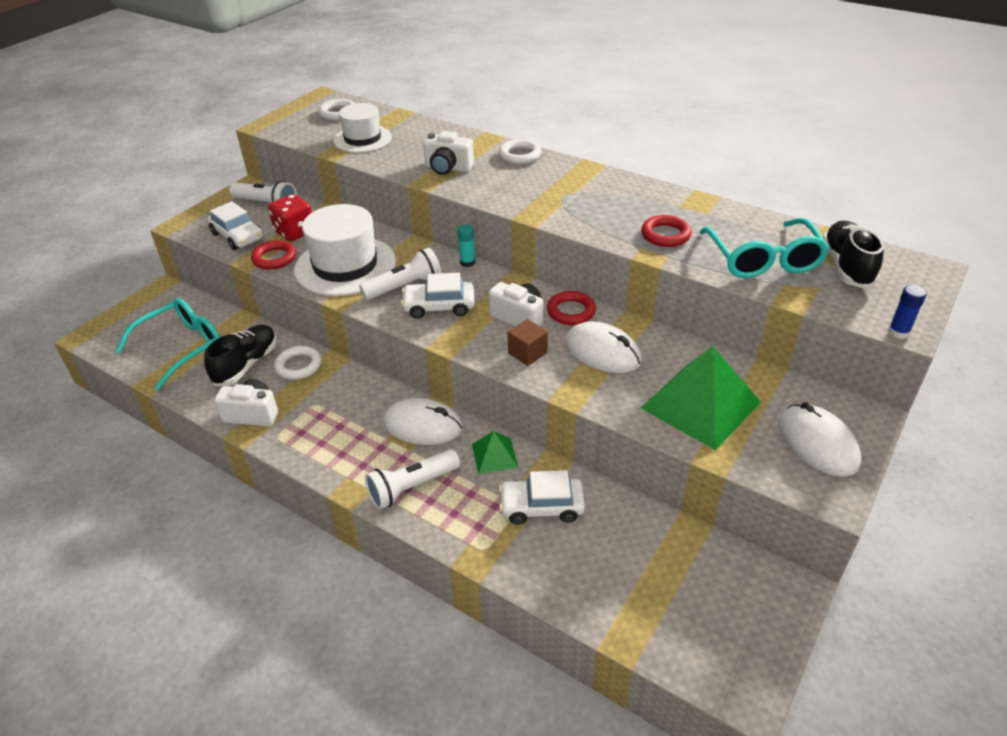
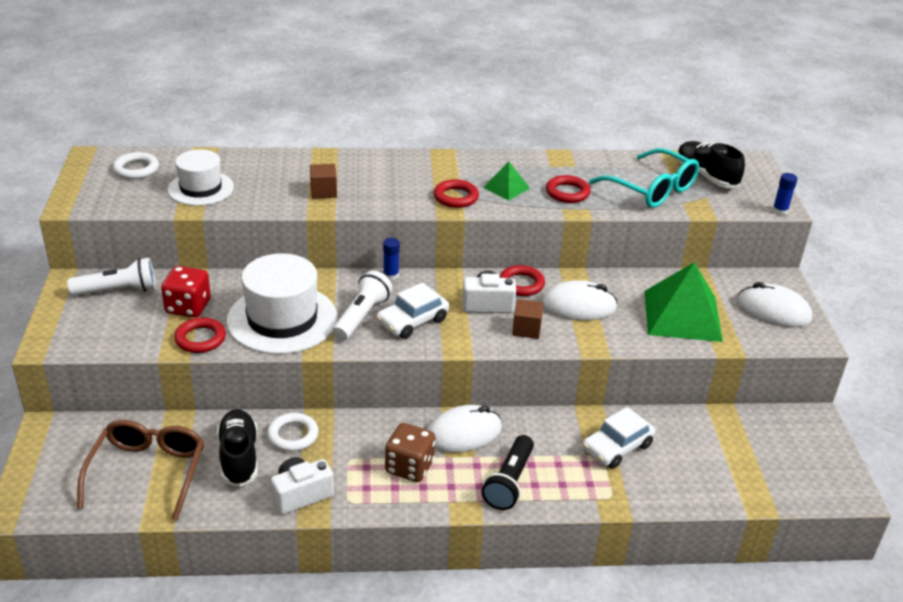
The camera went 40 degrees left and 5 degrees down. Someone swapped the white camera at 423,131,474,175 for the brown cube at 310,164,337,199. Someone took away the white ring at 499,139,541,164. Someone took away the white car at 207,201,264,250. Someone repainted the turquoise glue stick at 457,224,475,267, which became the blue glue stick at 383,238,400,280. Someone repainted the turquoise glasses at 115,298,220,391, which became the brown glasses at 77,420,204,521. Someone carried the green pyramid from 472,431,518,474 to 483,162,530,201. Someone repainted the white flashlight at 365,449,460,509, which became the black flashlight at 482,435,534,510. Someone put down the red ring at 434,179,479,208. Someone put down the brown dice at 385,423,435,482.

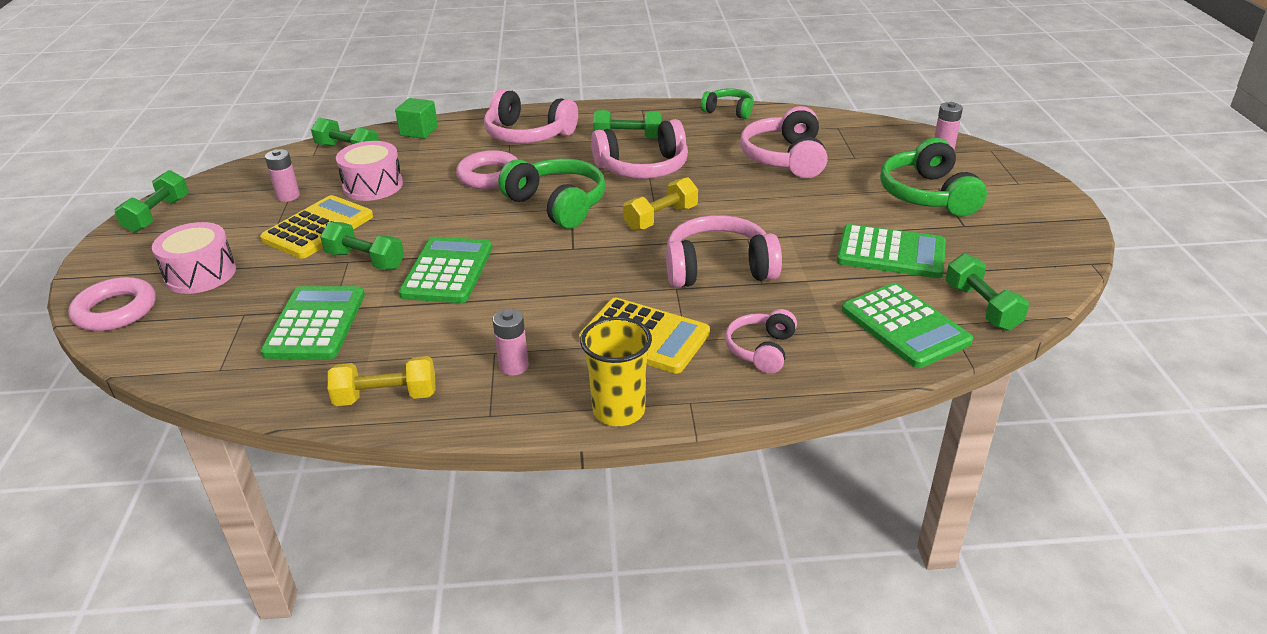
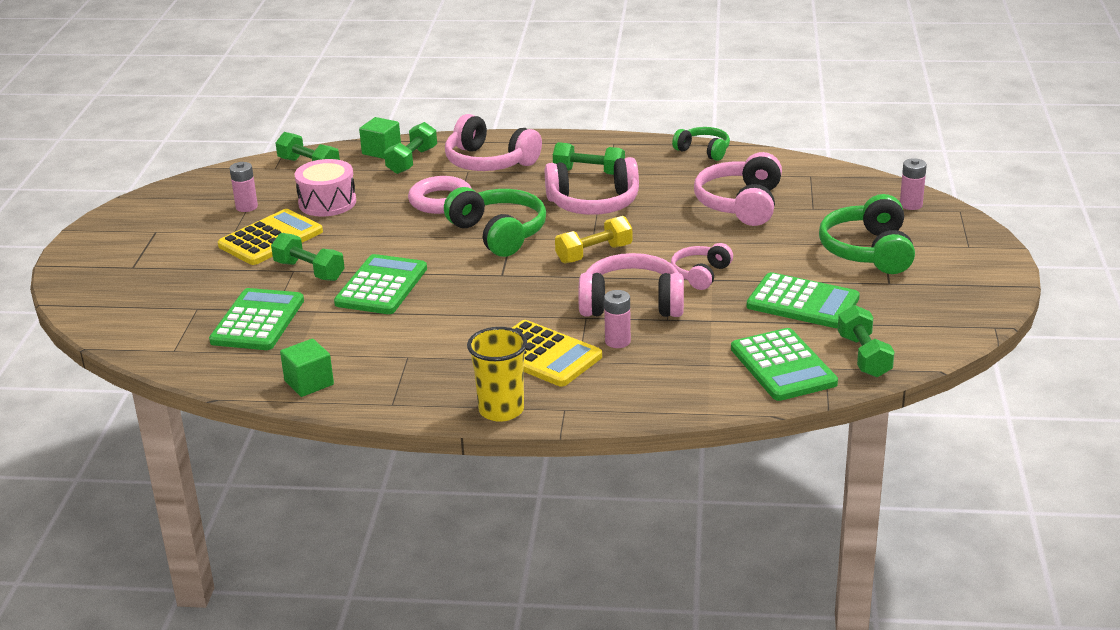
The camera went 10 degrees right and 5 degrees down. Someone carried the green dumbbell from 115,170,189,233 to 384,122,437,174. Someone took away the pink drum at 152,222,236,294. Someone took away the pink ring at 68,277,156,331. Someone carried the pink battery from 493,309,529,376 to 604,290,631,348. Someone carried the pink headphones from 725,309,797,374 to 671,243,733,290. Someone swapped the yellow dumbbell at 328,356,436,406 for the green cube at 280,339,334,397.

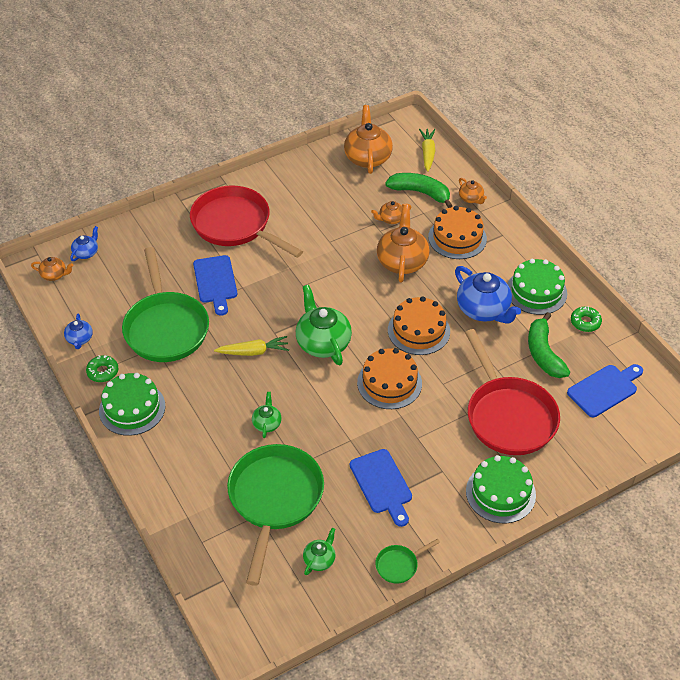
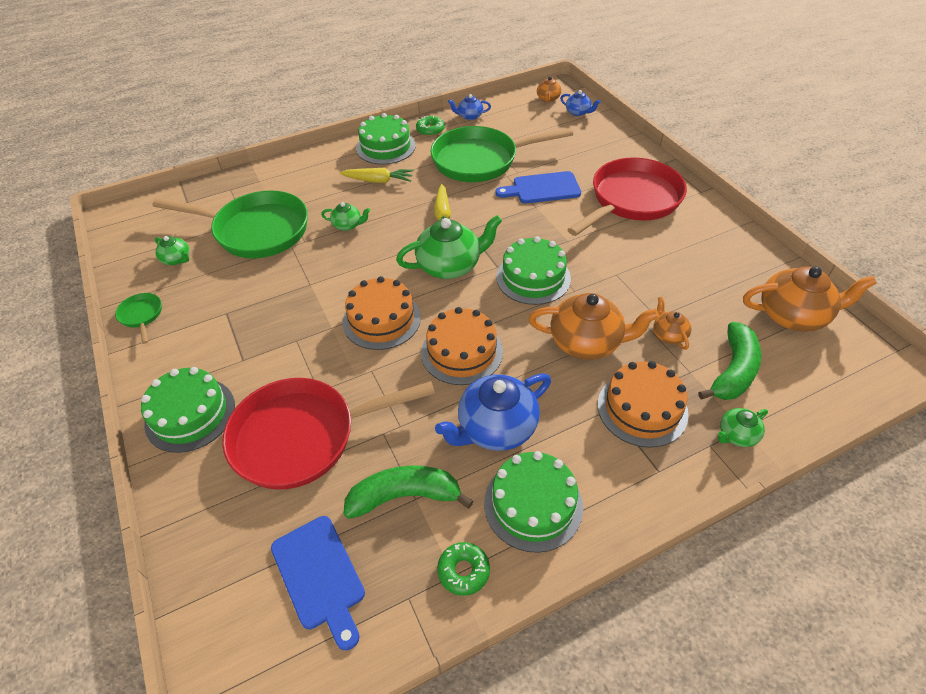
The camera went 95 degrees right and 0 degrees up. Someone carried the yellow carrot from 419,129,435,172 to 340,168,414,183. Someone repainted the orange teapot at 459,178,487,204, which became the green teapot at 718,408,768,447. Someone took away the blue cutting board at 350,449,412,527. Someone put down the green cake at 496,236,571,305.

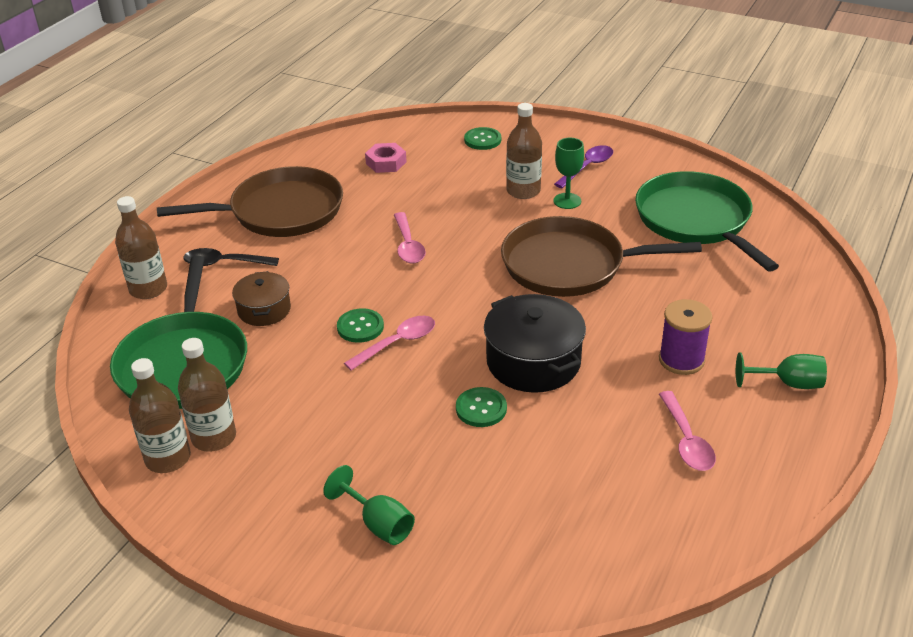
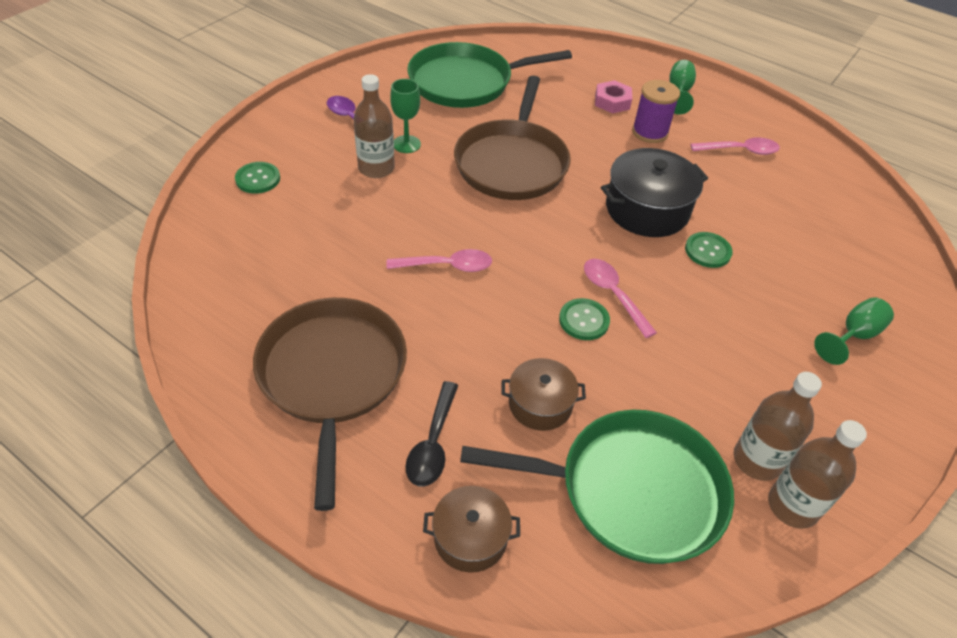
The camera went 85 degrees left and 10 degrees up. Someone carried the pink nut from 365,143,407,173 to 595,80,632,114. Someone swapped the brown bottle at 115,196,167,299 for the brown pot at 423,486,520,573.

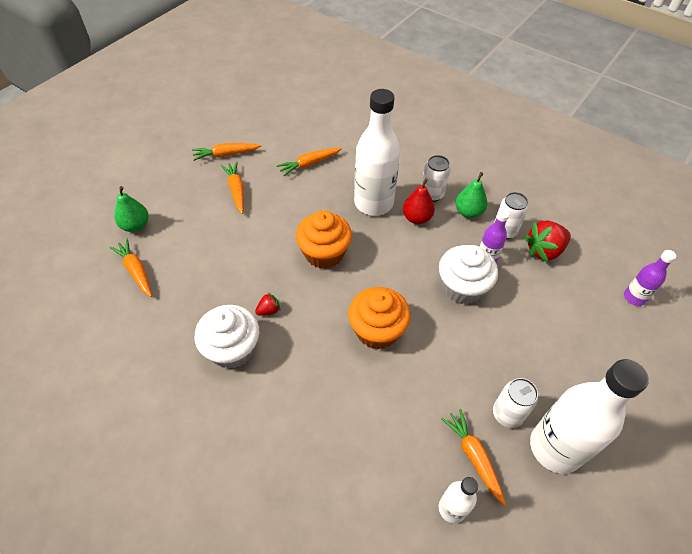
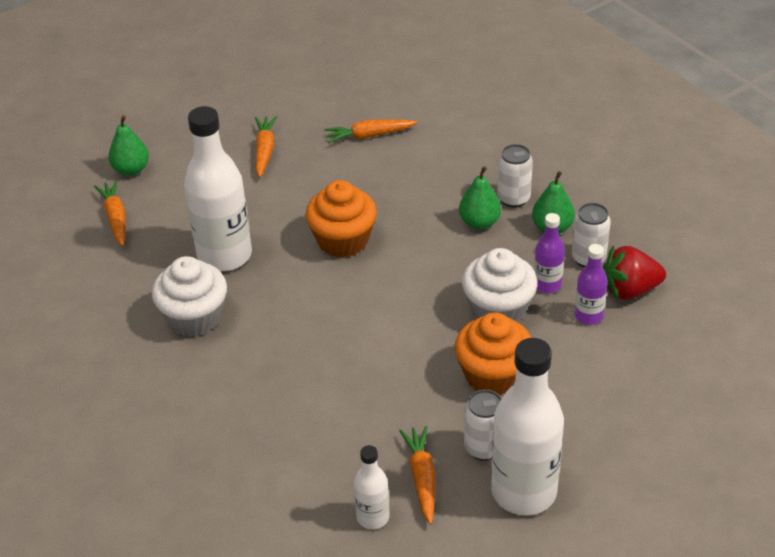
The camera went 20 degrees right and 10 degrees down. Someone carried the white bottle from 354,89,400,216 to 184,106,252,271. Someone took away the orange carrot at 192,143,261,161. Someone repainted the red pear at 403,178,435,224, which became the green pear at 459,166,501,229. Someone carried the purple bottle from 624,250,676,306 to 574,244,608,325. Someone carried the orange cupcake from 348,287,411,349 to 455,312,531,395. Someone took away the red strawberry at 255,293,280,315.

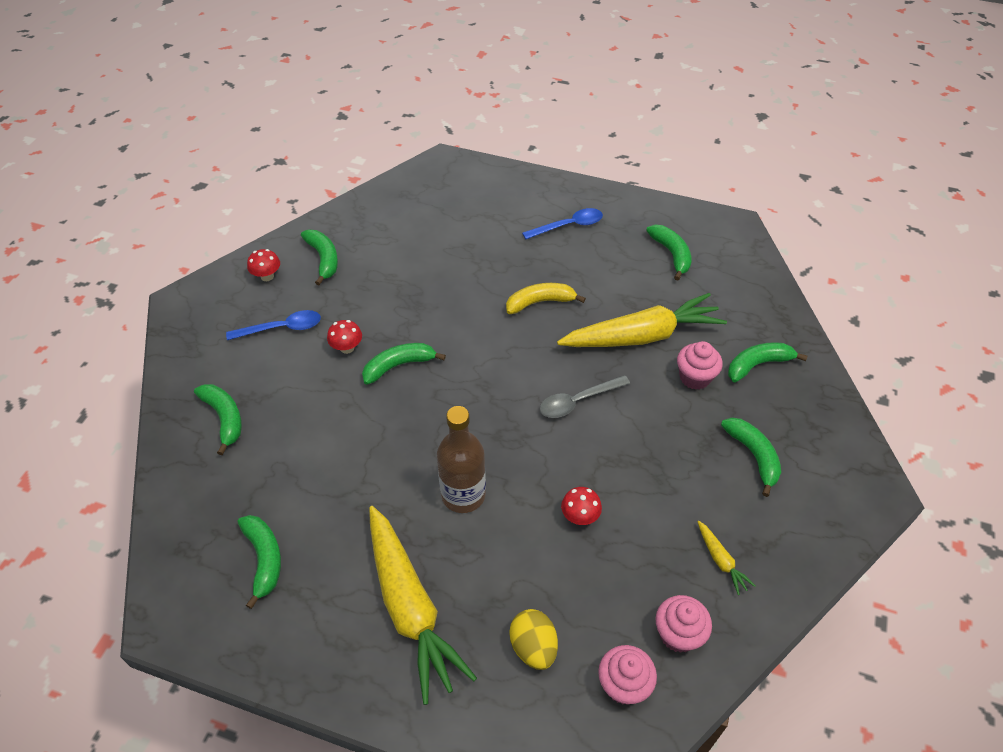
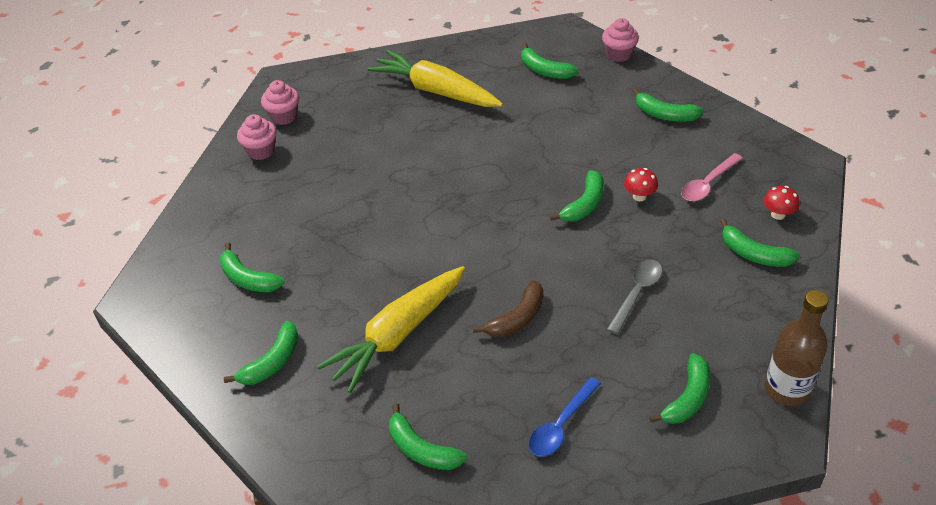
The camera went 150 degrees right and 5 degrees down. Someone repainted the yellow banana at 506,283,586,314, which became the brown banana at 473,280,543,337. Someone repainted the blue spoon at 226,310,321,340, which became the pink spoon at 681,153,743,201. Someone carried the pink cupcake from 677,341,723,390 to 602,18,639,62. Someone carried the grey spoon from 540,375,630,418 to 607,260,662,334. Someone carried the brown bottle from 437,406,486,513 to 765,290,829,406. Someone took away the red mushroom at 561,487,602,525. Someone took away the yellow carrot at 697,520,756,595. Someone took away the yellow egg at 509,609,558,670. Someone put down the green banana at 649,353,710,424.

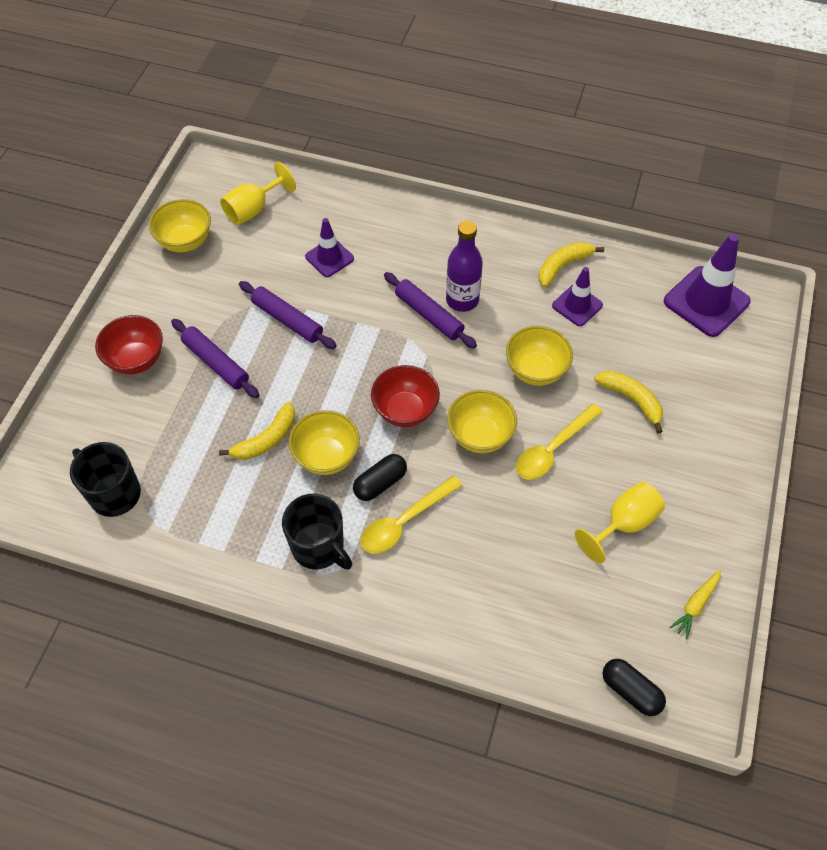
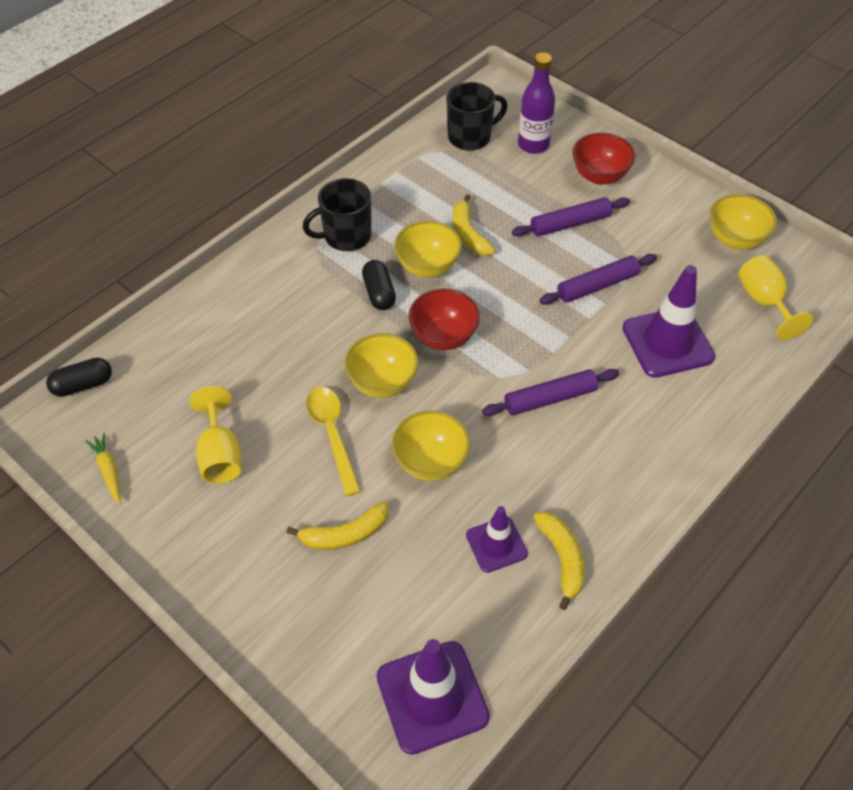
The camera went 115 degrees right and 5 degrees down. Someone scaled the purple traffic cone at 305,218,354,277 by 1.70. Someone carried the purple bottle from 446,220,483,312 to 518,52,555,154. Someone took away the yellow spoon at 361,475,463,554.

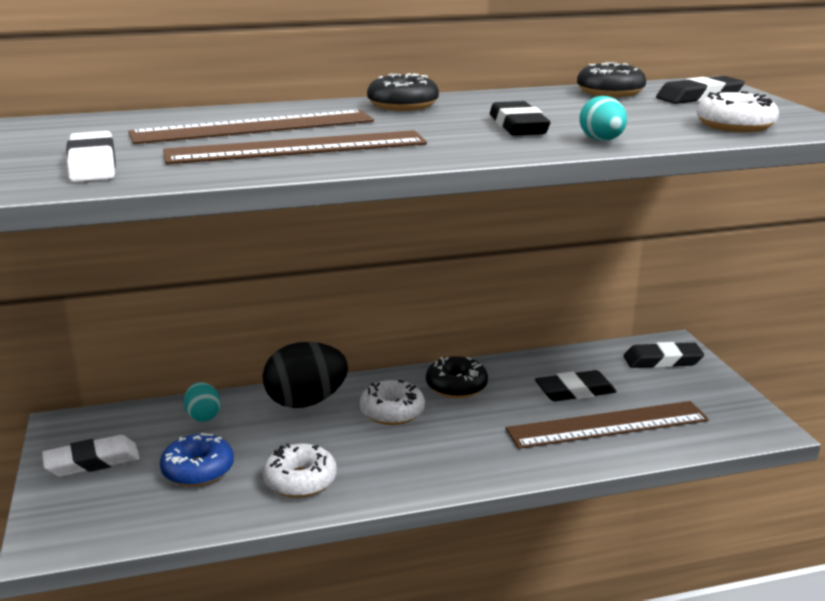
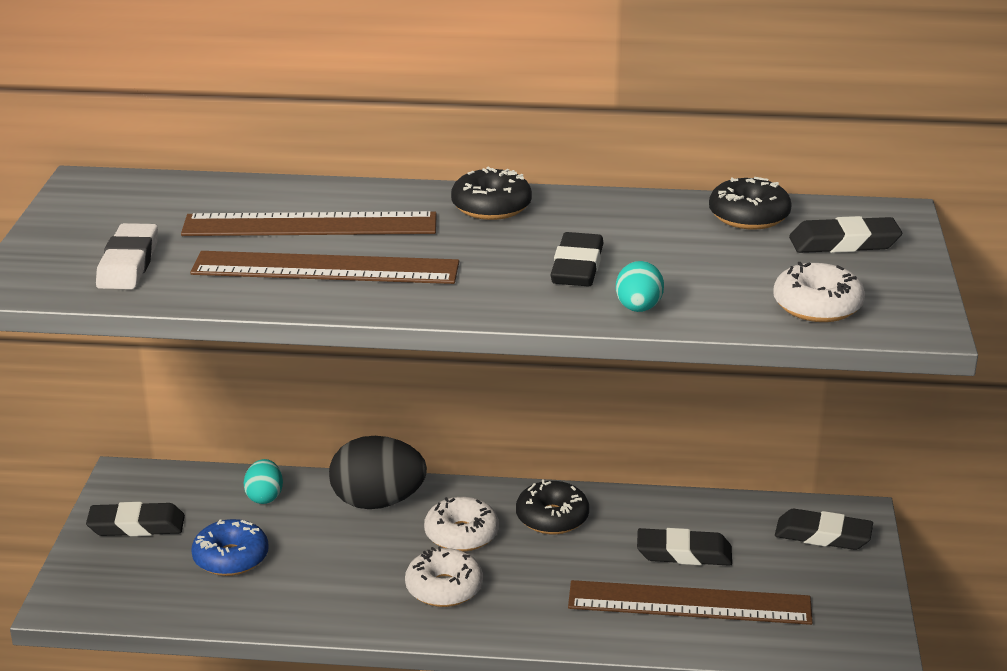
The camera went 20 degrees right and 5 degrees up. Someone repainted the white eraser at 42,435,140,477, which became the black eraser at 86,502,185,536. Someone carried the white donut from 263,443,337,498 to 405,546,483,607.

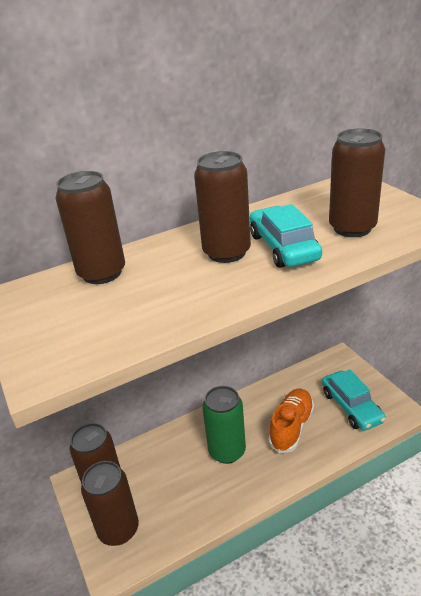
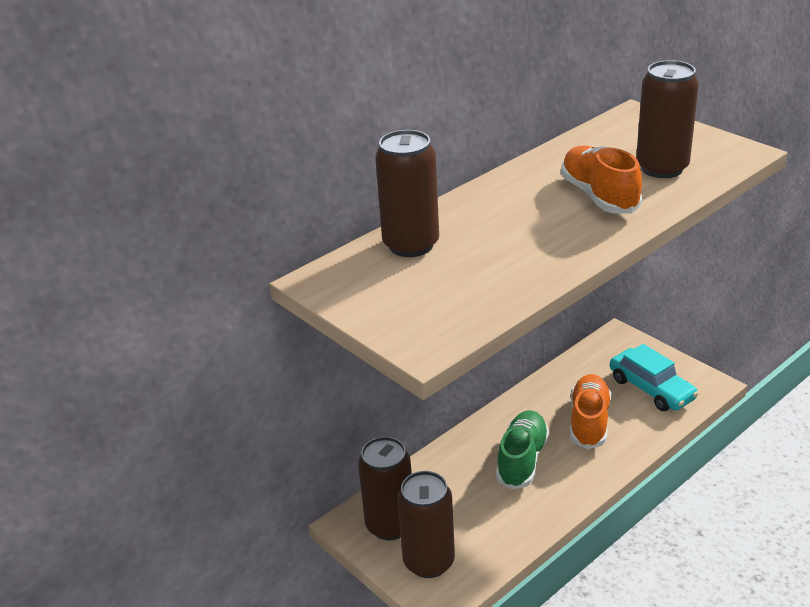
The camera went 15 degrees left and 0 degrees up. Someone took away the brown can at 194,151,251,263. Someone swapped the turquoise car at 250,204,322,268 for the orange shoe at 561,145,642,214. Someone swapped the green can at 202,386,246,464 for the green shoe at 496,410,549,490.

